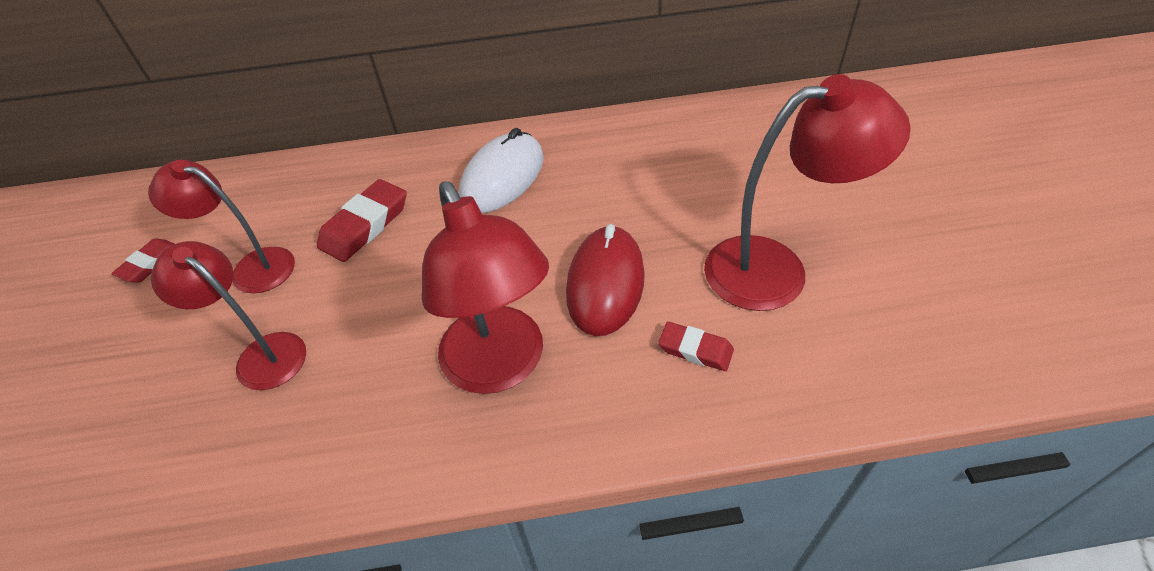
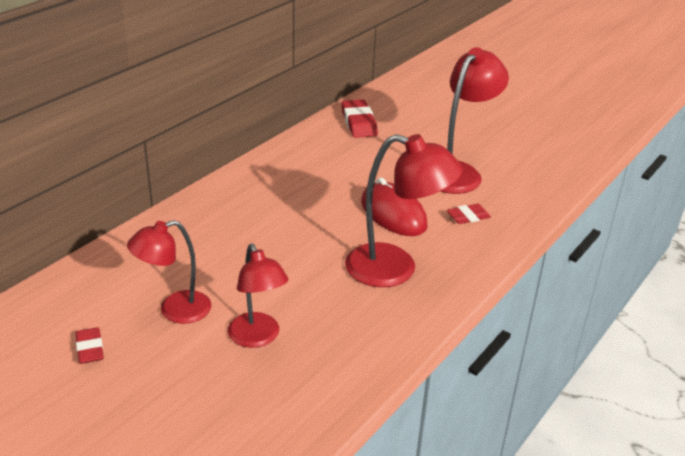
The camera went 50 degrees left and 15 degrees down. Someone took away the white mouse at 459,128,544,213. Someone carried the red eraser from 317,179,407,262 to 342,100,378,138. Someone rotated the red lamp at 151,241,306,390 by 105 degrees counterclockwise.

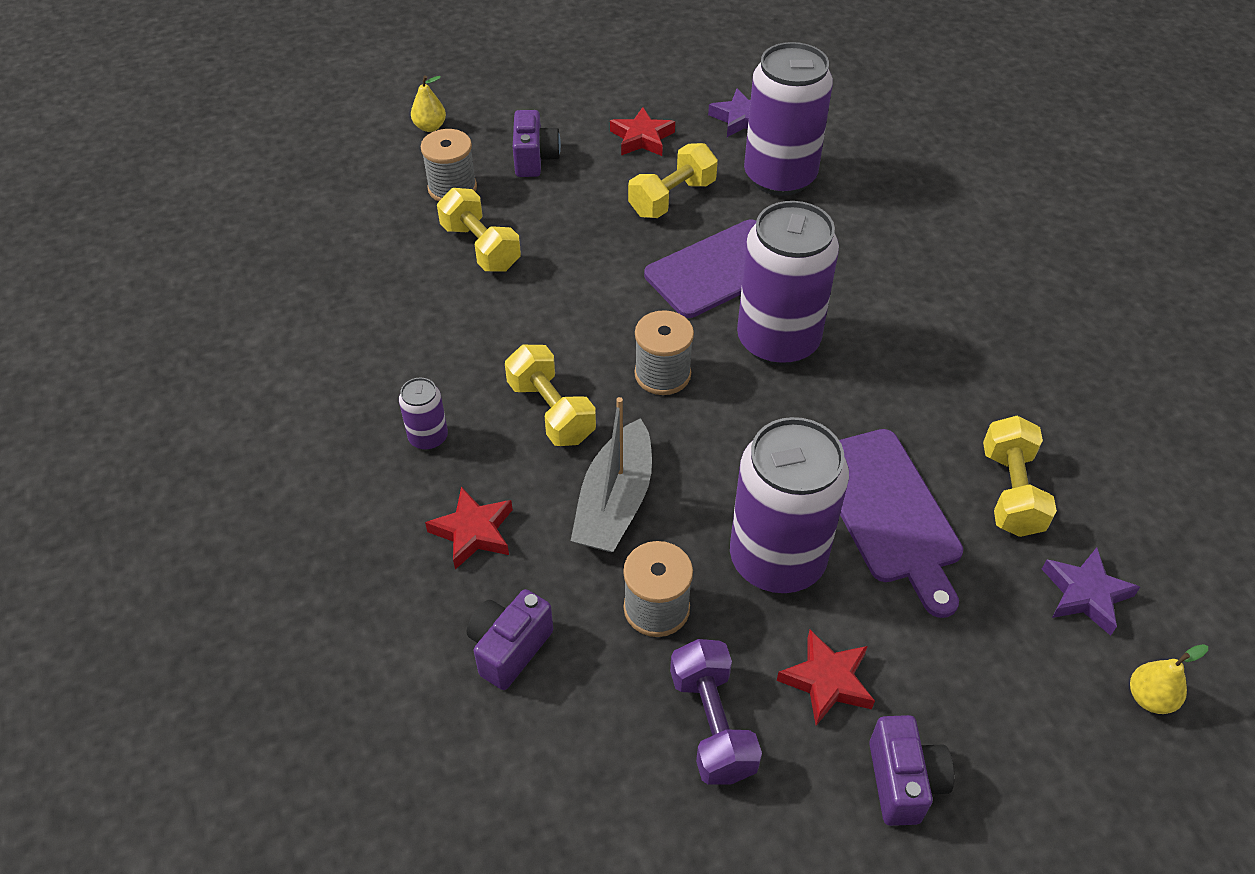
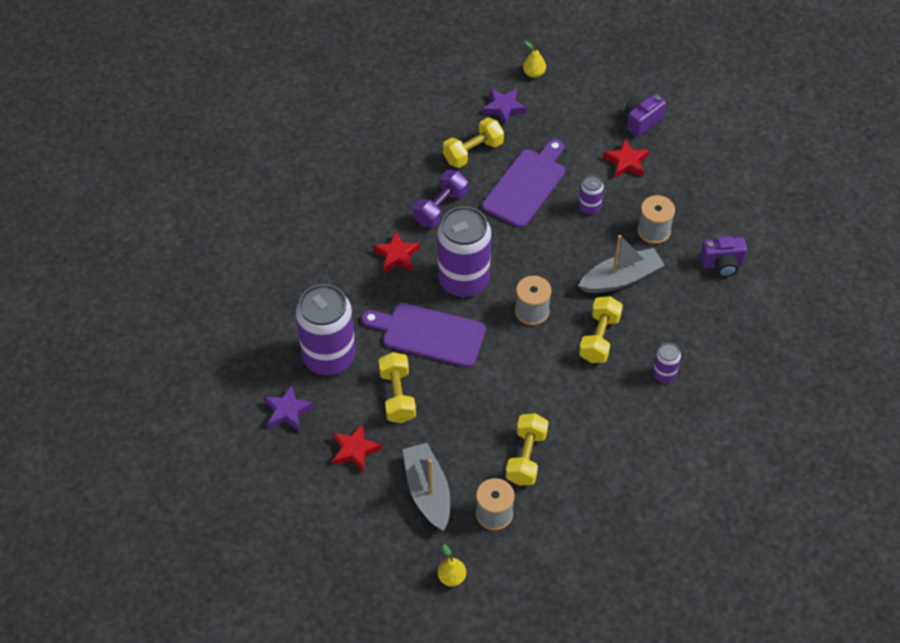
The camera went 130 degrees left and 5 degrees up. Someone swapped the purple camera at 513,110,561,177 for the grey boat at 403,443,450,531. Someone rotated the yellow dumbbell at 628,143,718,218 by 75 degrees clockwise. Someone scaled the purple can at 730,417,849,593 by 0.45. Someone carried the red star from 425,487,513,569 to 373,231,420,273. Someone carried the purple dumbbell from 670,639,762,785 to 413,170,468,228.

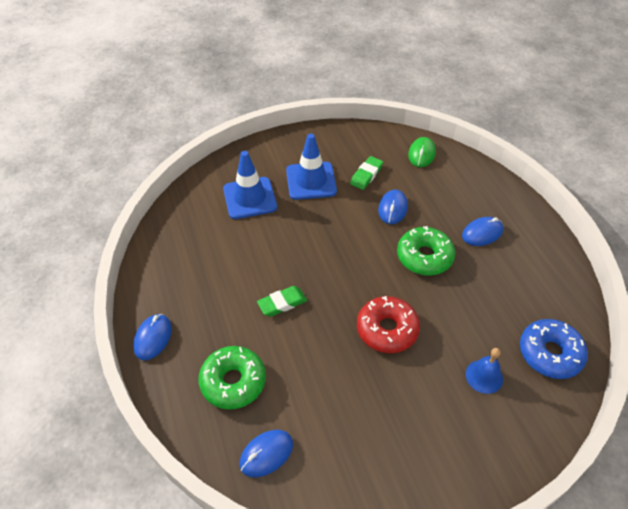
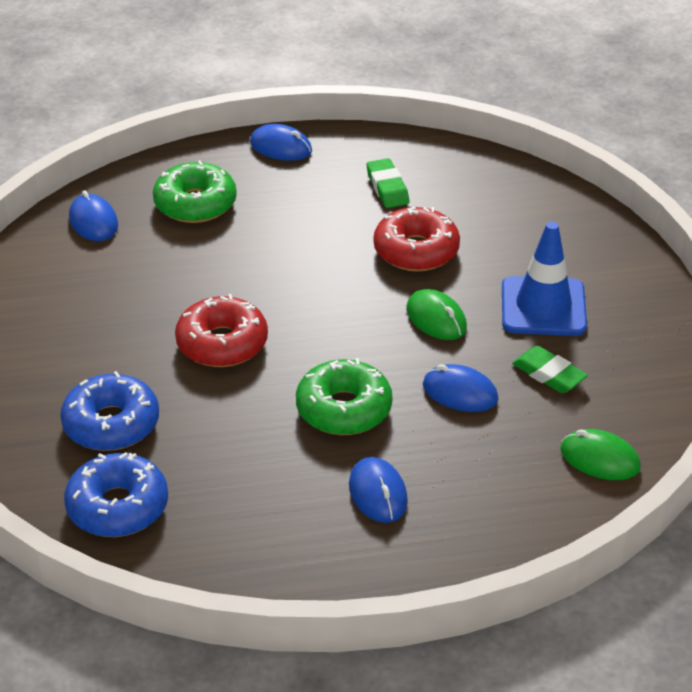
The camera went 100 degrees right and 10 degrees down. Someone took away the blue traffic cone at 223,151,277,219. Someone carried the green eraser from 257,286,307,317 to 366,158,409,208. Someone swapped the blue bell at 466,348,503,394 for the blue donut at 60,371,159,451. Someone put down the red donut at 373,207,460,272. Someone put down the green mouse at 406,289,467,340.

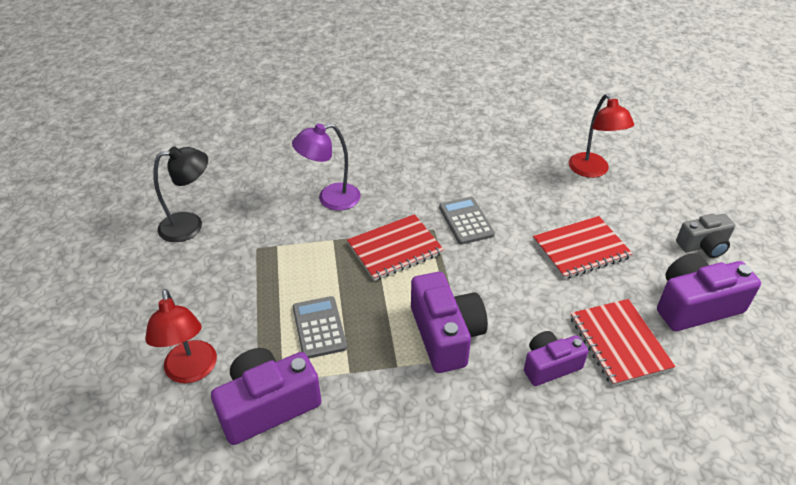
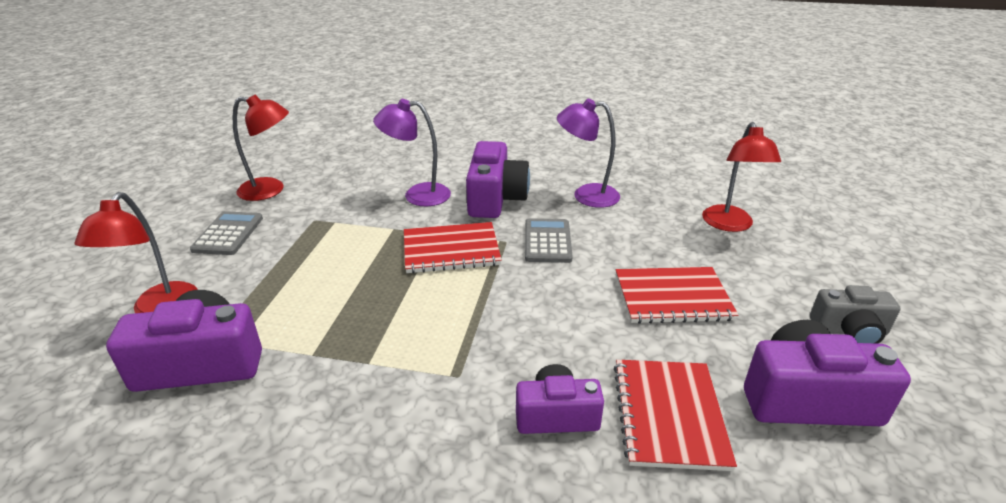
The camera went 20 degrees right and 10 degrees down. Someone repainted the black lamp at 153,147,208,242, which became the red lamp at 233,95,289,201. Someone carried the purple camera from 411,272,488,373 to 466,141,530,218. Someone carried the grey calculator from 293,296,347,358 to 190,211,263,255. Someone put down the purple lamp at 557,99,620,208.

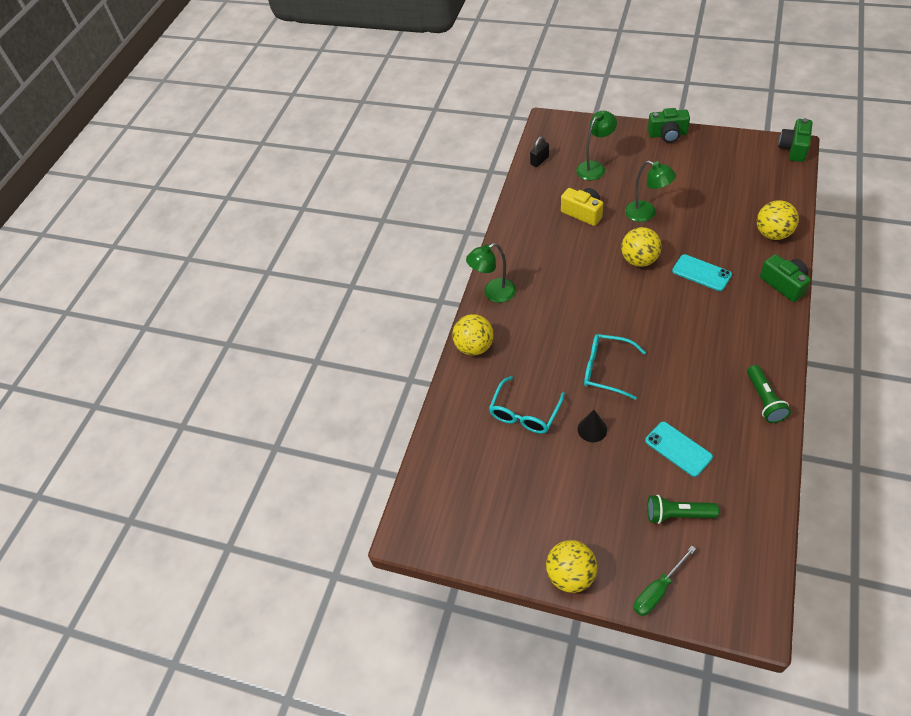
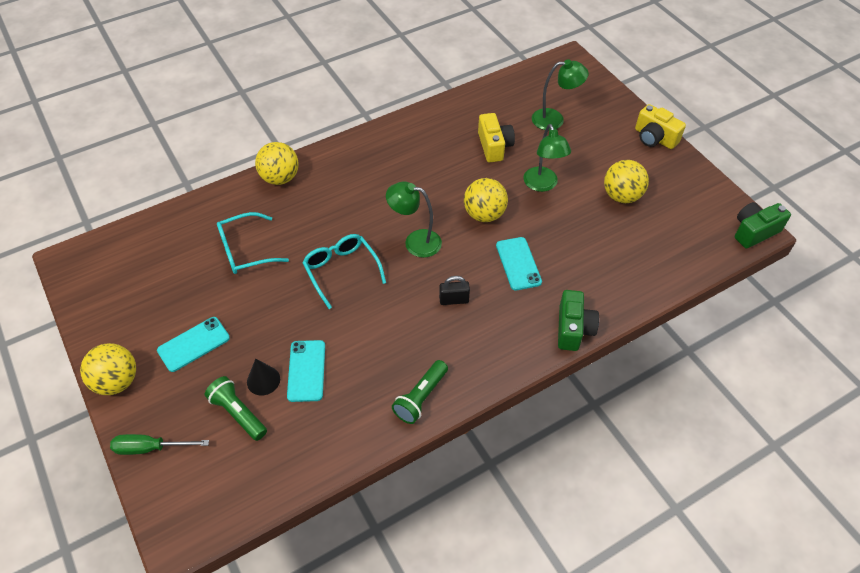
The camera went 35 degrees right and 0 degrees up. Someone repainted the green camera at 648,108,690,143, which became the yellow camera at 635,104,686,149. Someone carried the black padlock from 530,136,549,167 to 439,276,470,305. Someone carried the yellow ball from 757,200,799,240 to 604,160,649,203. Someone carried the green lamp from 466,243,516,303 to 386,182,442,258. Someone carried the black cone from 578,410,607,442 to 247,359,280,395. Someone put down the turquoise phone at 157,317,230,372.

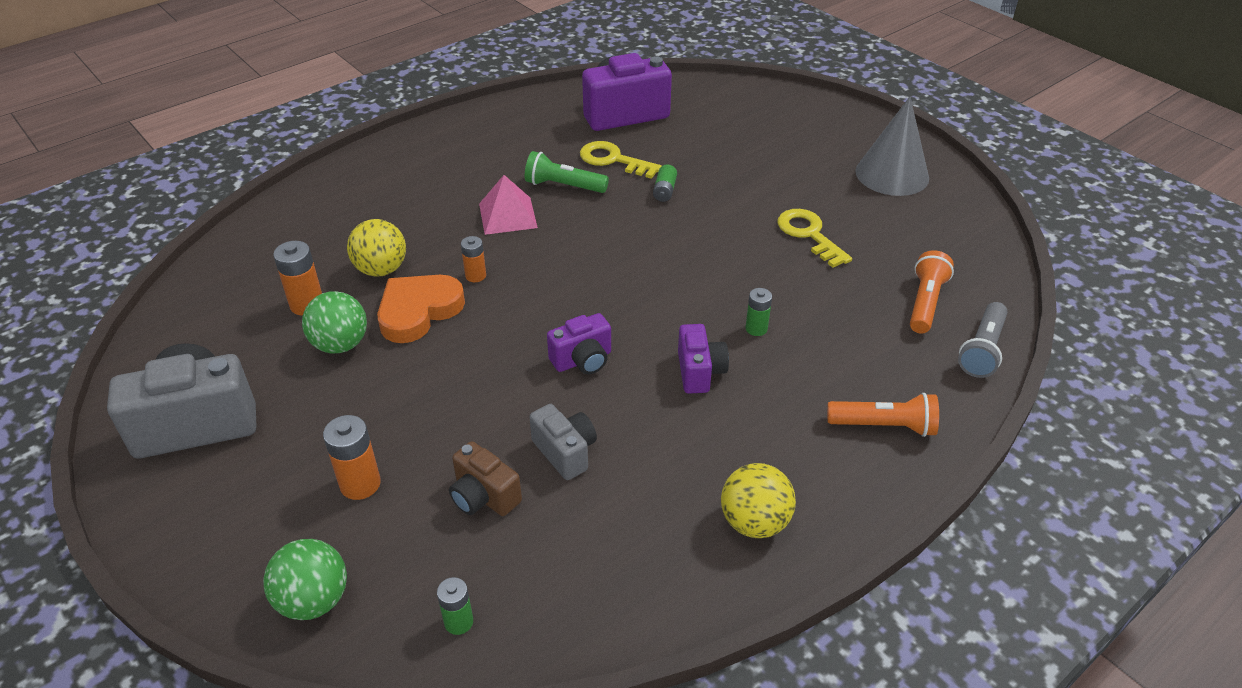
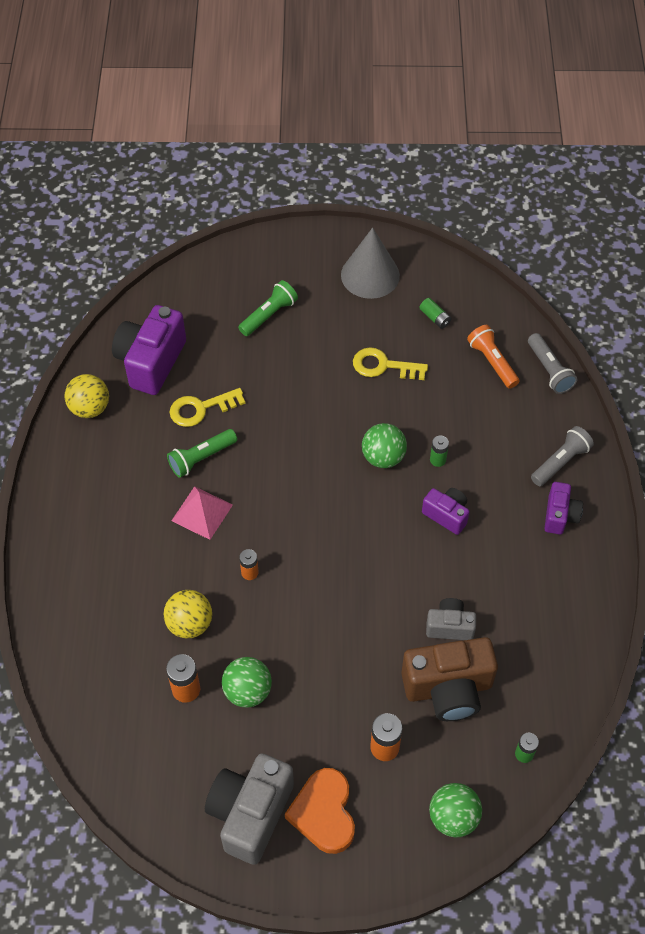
The camera went 50 degrees left and 15 degrees up. Someone carried the green battery from 653,164,677,202 to 420,298,452,329. Someone carried the orange heart from 377,275,465,343 to 285,768,355,854. Someone carried the purple camera from 547,313,611,374 to 544,482,583,535. Someone repainted the orange flashlight at 827,393,939,437, which became the grey flashlight at 531,426,594,486. Someone scaled the brown camera at 449,441,522,516 by 1.82. Someone carried the yellow ball from 721,463,796,538 to 64,374,109,418. Someone put down the green flashlight at 238,280,298,336. Someone put down the green ball at 362,423,407,468.

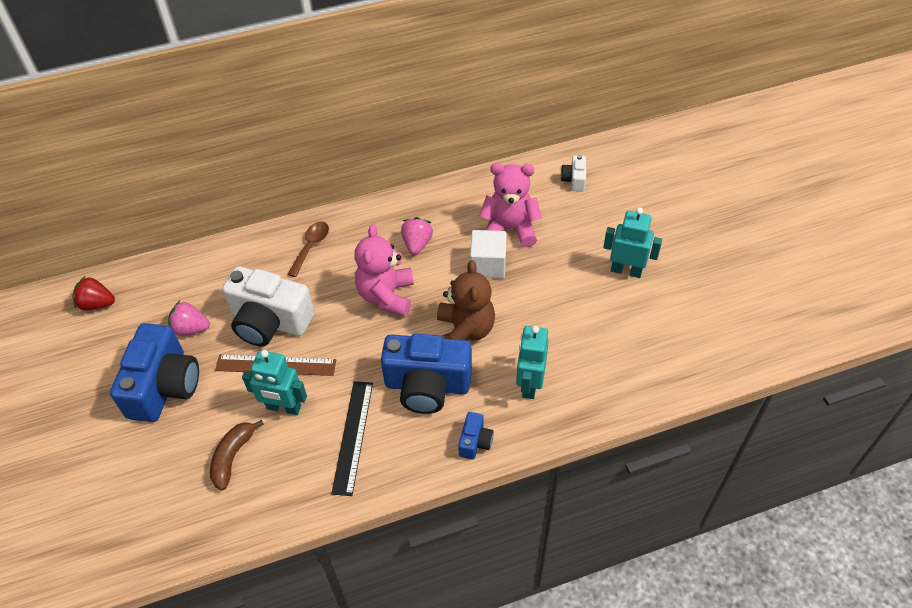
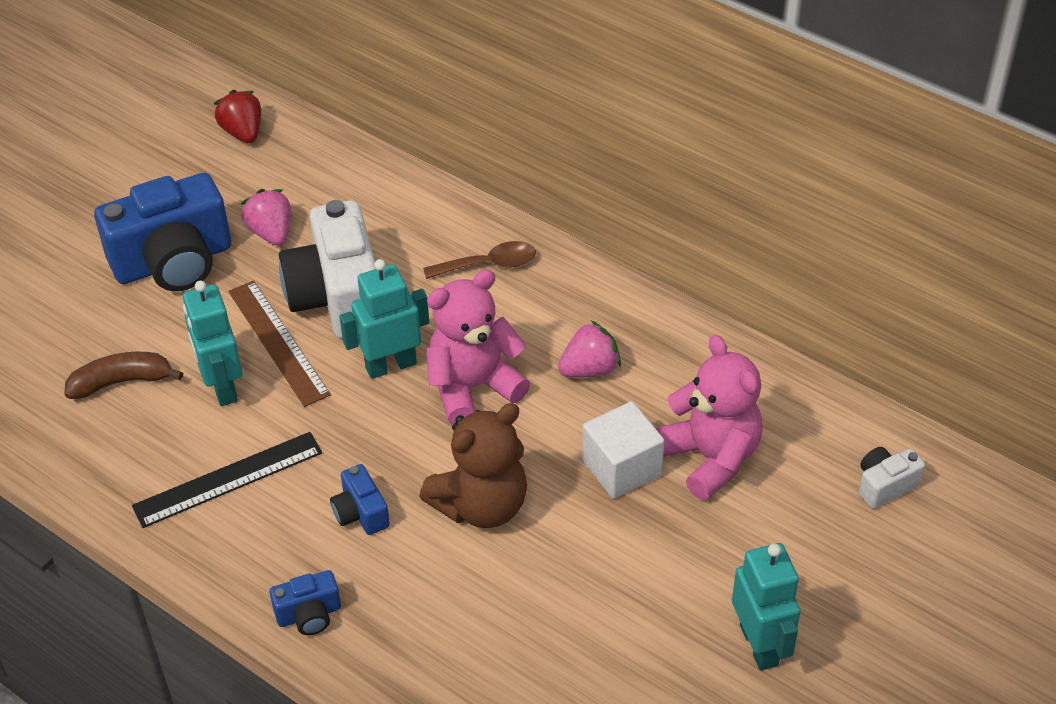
The camera went 55 degrees right and 5 degrees down. Someone carried the turquoise robot from 516,326,549,399 to 340,259,429,379. Someone scaled the blue camera at 381,334,472,414 by 0.45.

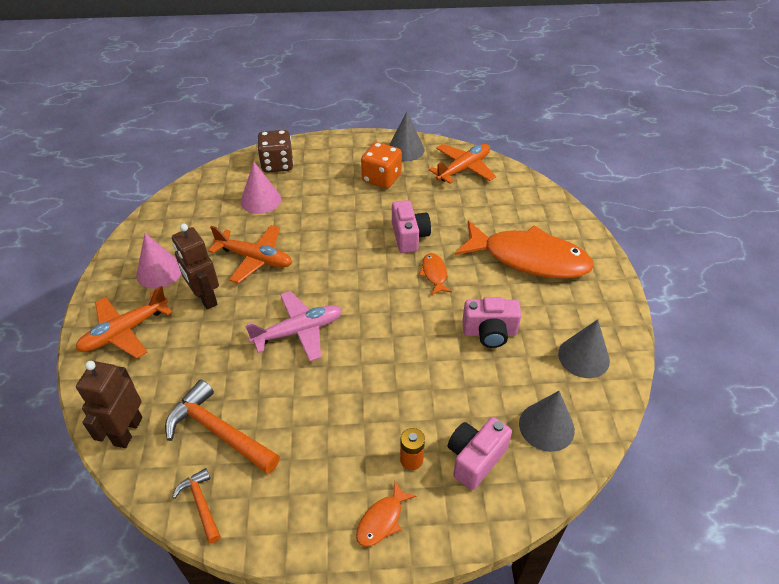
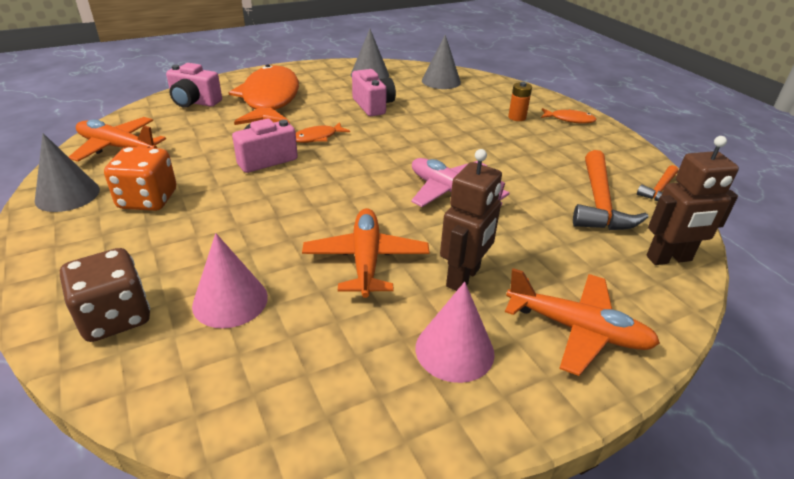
The camera went 115 degrees left and 10 degrees down. Someone carried the pink camera from 448,417,512,490 to 166,63,222,108.

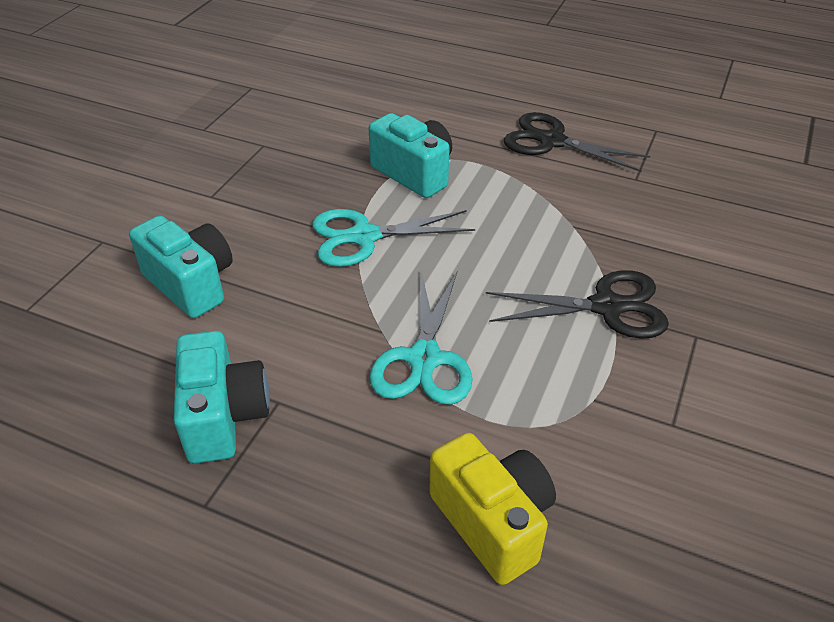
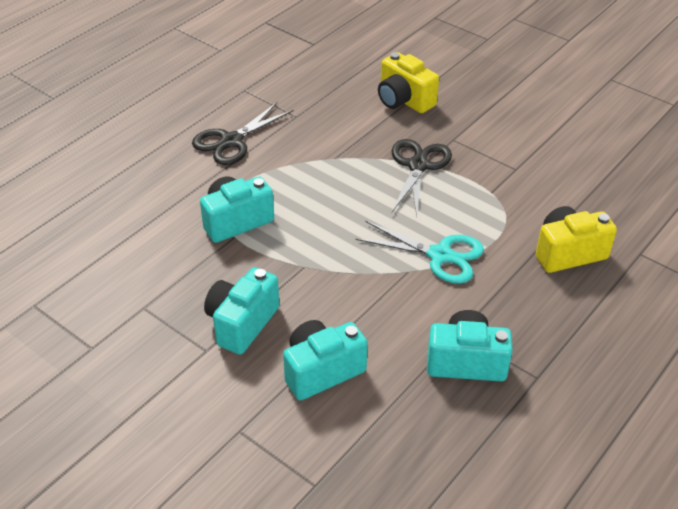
The camera went 75 degrees left and 0 degrees up. Someone took away the turquoise scissors at 312,209,475,267. Someone put down the yellow camera at 378,52,439,113. Someone put down the turquoise camera at 204,267,279,355.

